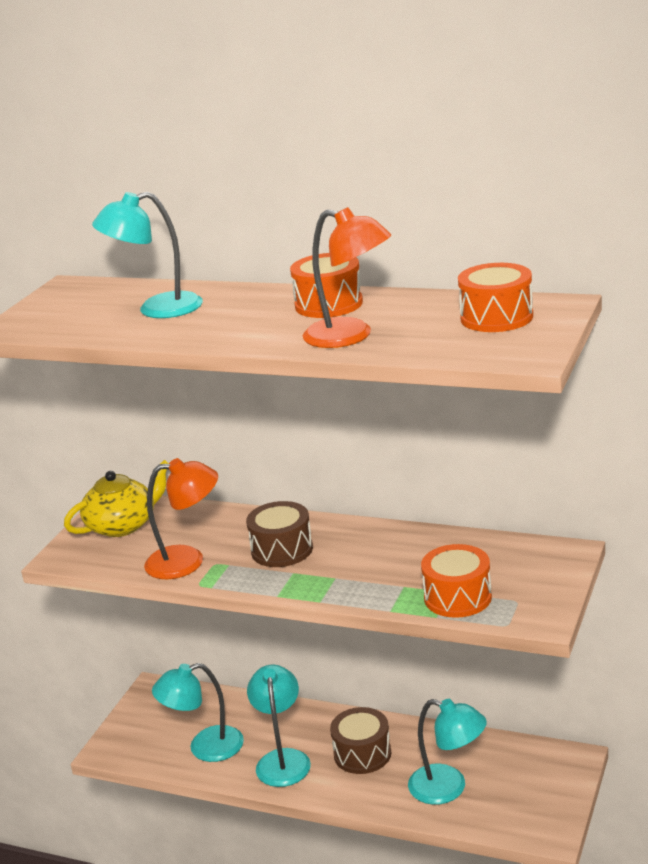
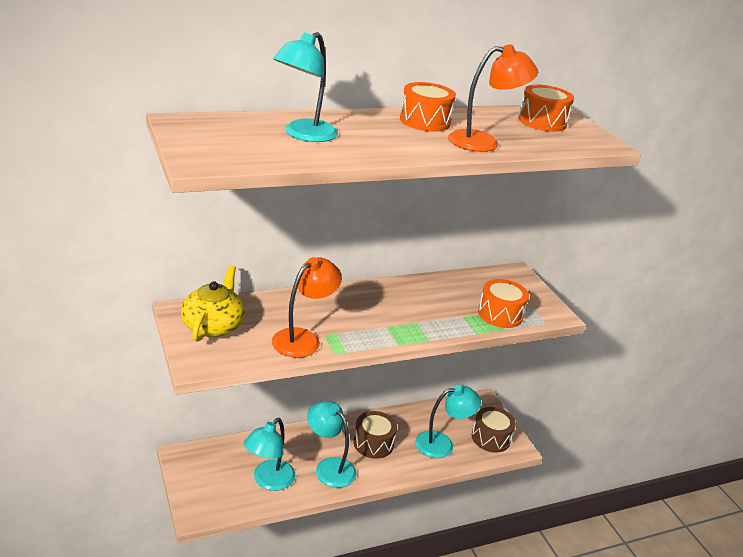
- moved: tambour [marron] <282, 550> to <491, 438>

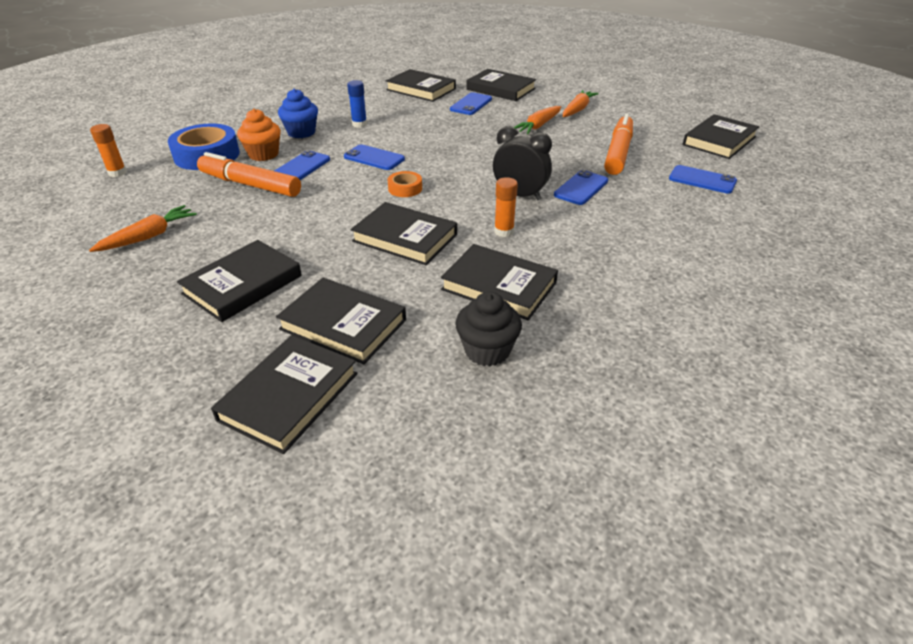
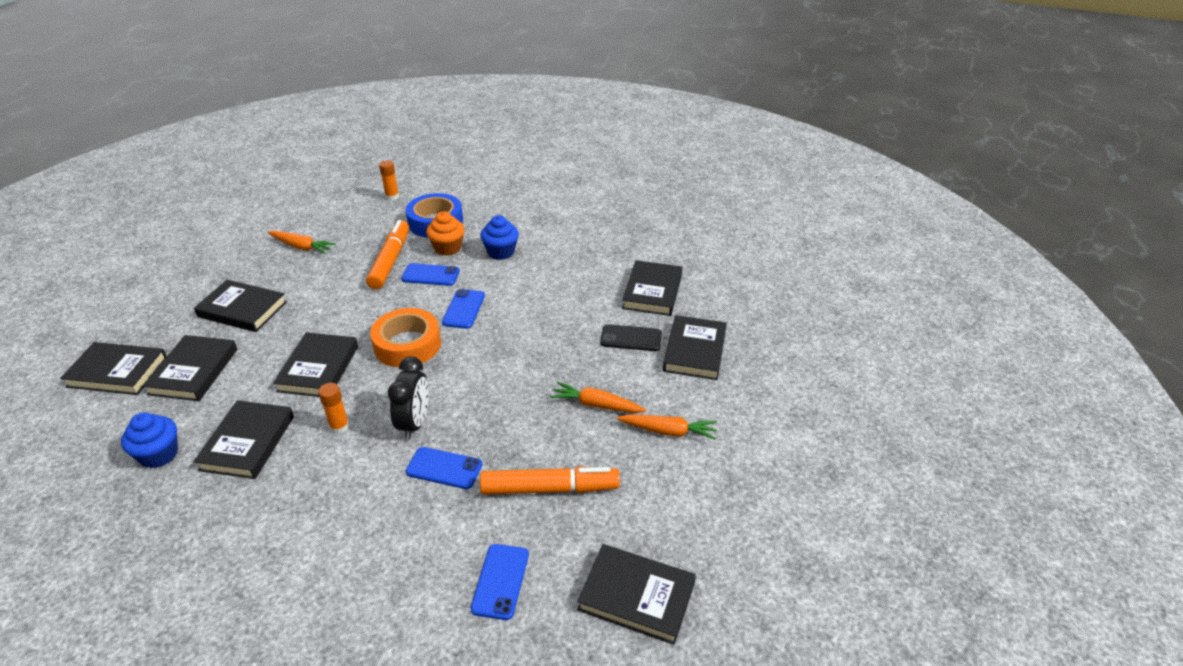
- removed: bâton de colle [bleu] <359, 124>
- recoloured: téléphone [bleu] <471, 104> to téléphone [noir] <631, 338>
- recoloured: muffin [noir] <487, 351> to muffin [bleu] <159, 455>
- resized: ruban adhésif [orange] <405, 188> = <407, 345> x2.02

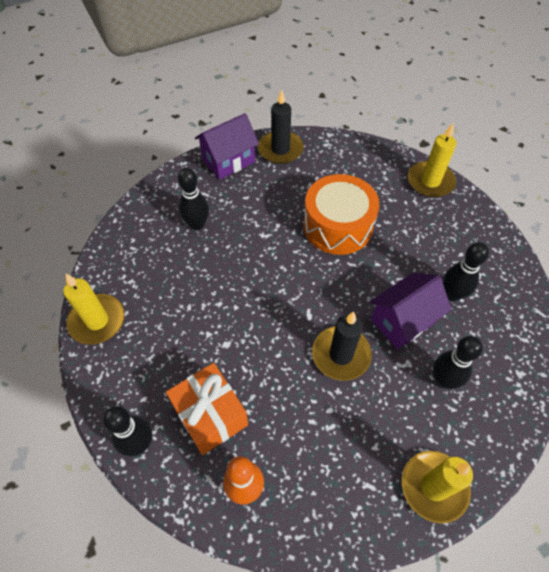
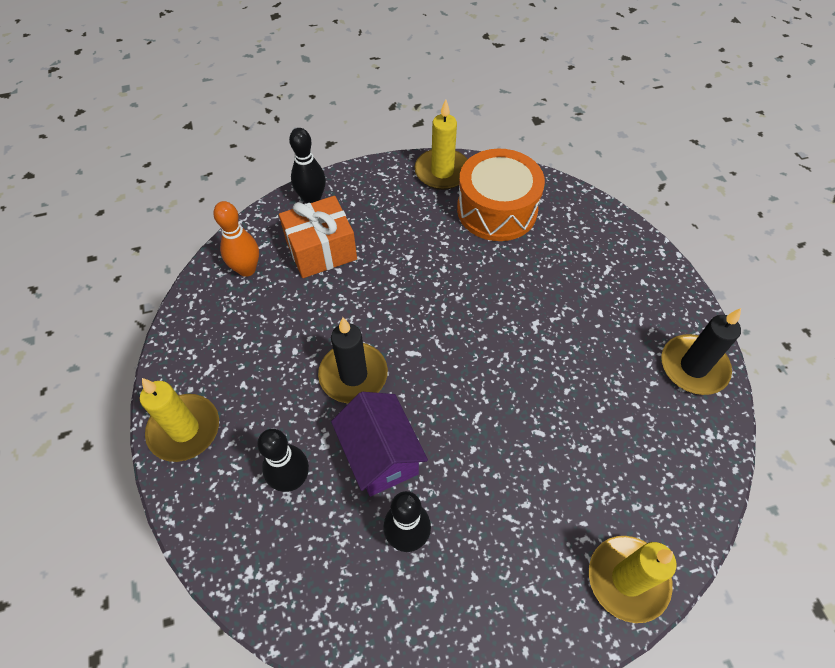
- removed: quille [noir] <197, 224>
- removed: maison [violet] <228, 161>
- moved: tambour [orange] <337, 226> to <497, 210>

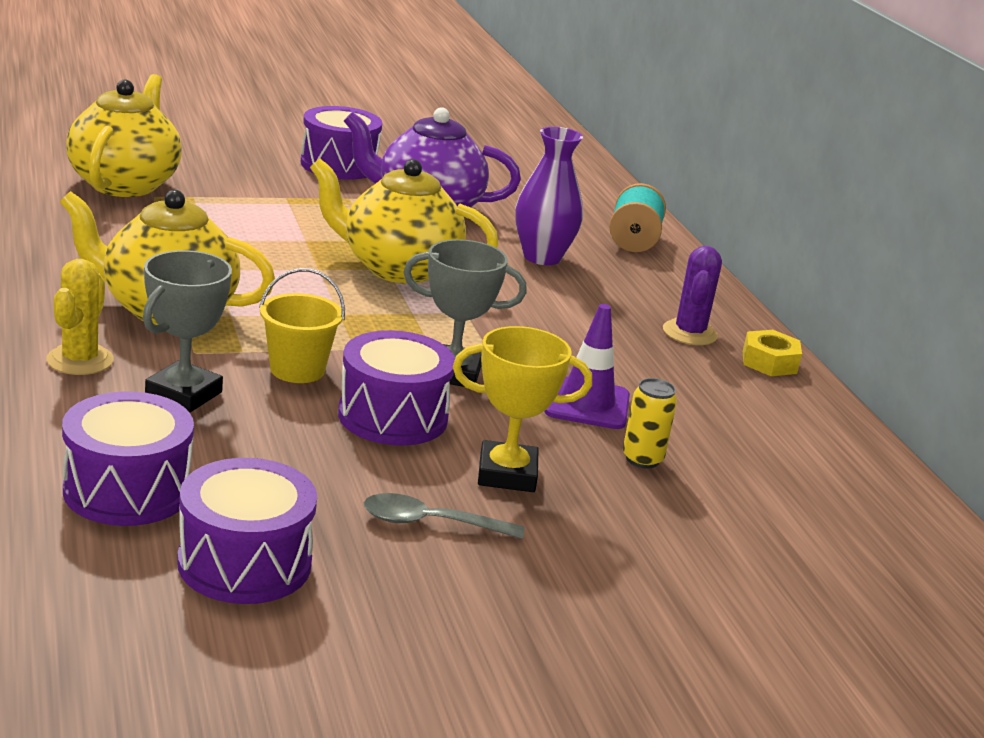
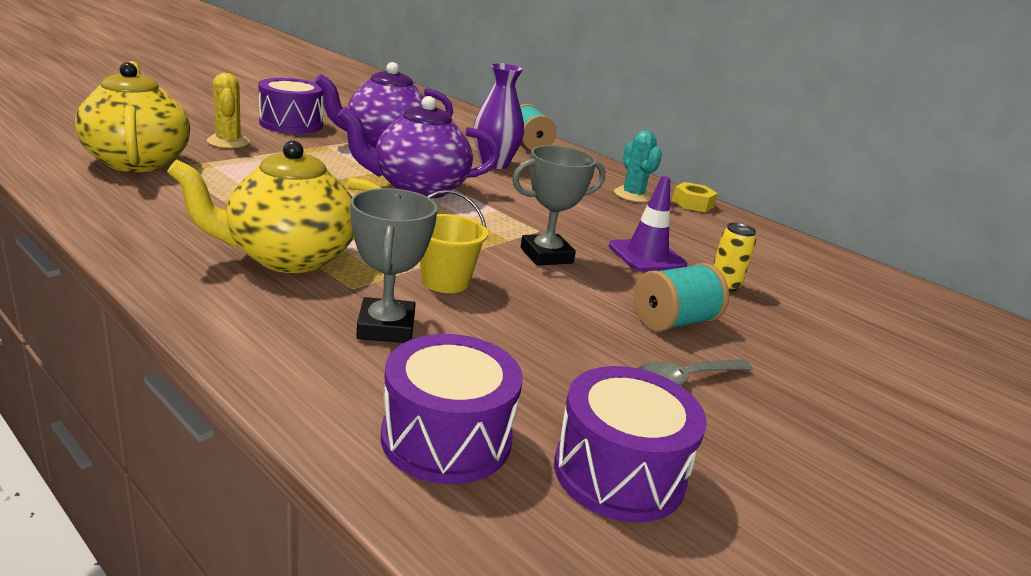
- removed: tambour [violet] <393, 417>
- moved: cactus [jaune] <80, 360> to <228, 142>
- replaced: trophée [jaune] <507, 474> to bobine [turquoise] <674, 322>
- recoloured: théière [jaune] <397, 269> to théière [violet] <418, 188>
- recoloured: cactus [violet] <689, 333> to cactus [turquoise] <633, 195>

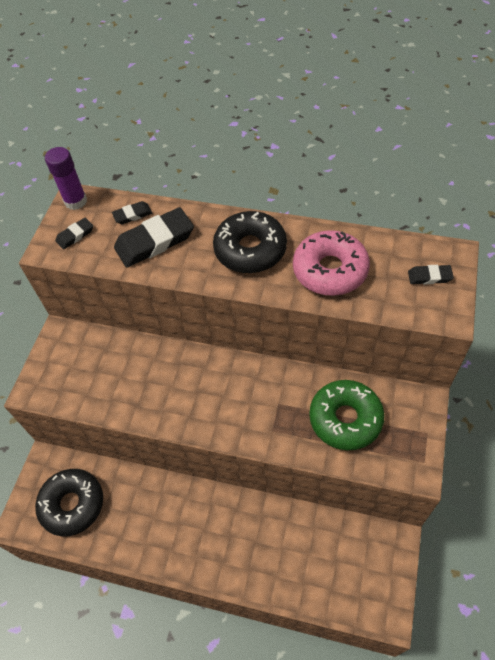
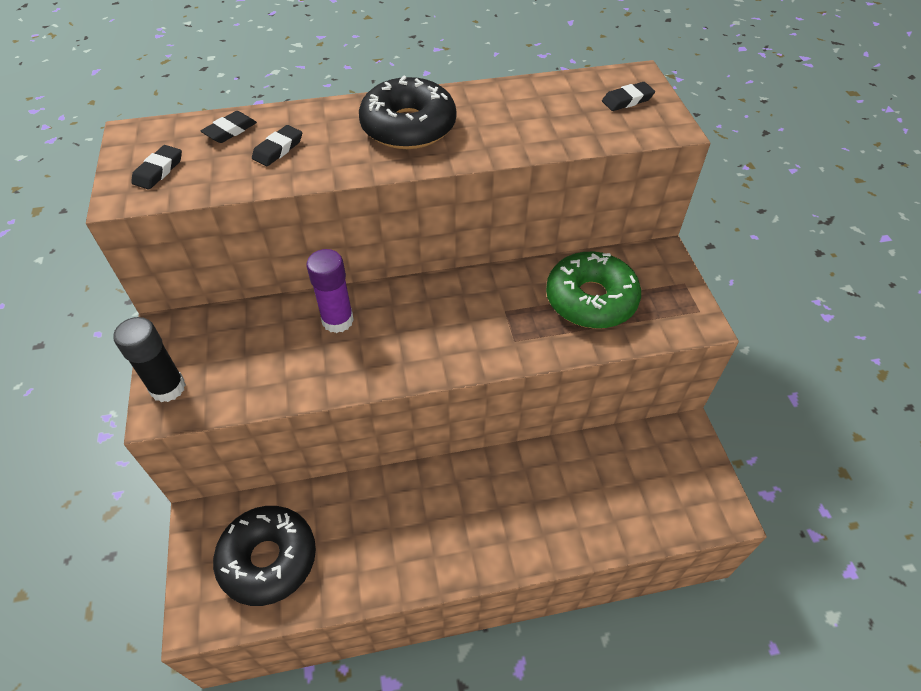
- removed: beignet [rose] <330, 270>
- added: bâton de colle [noir] <168, 388>
- moved: bâton de colle [violet] <75, 201> to <337, 320>
- resized: gomme [noir] <155, 241> = <278, 149> x0.50

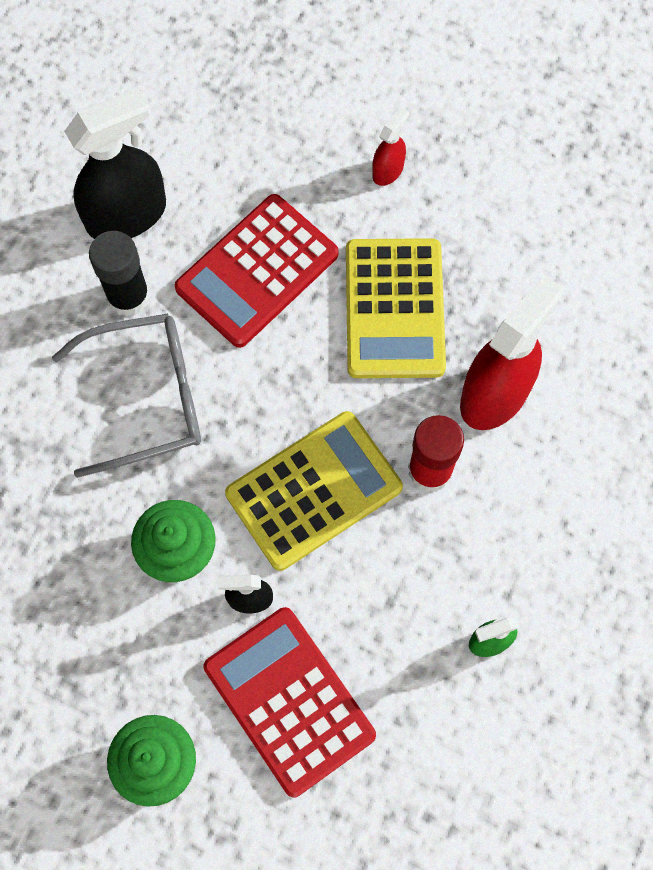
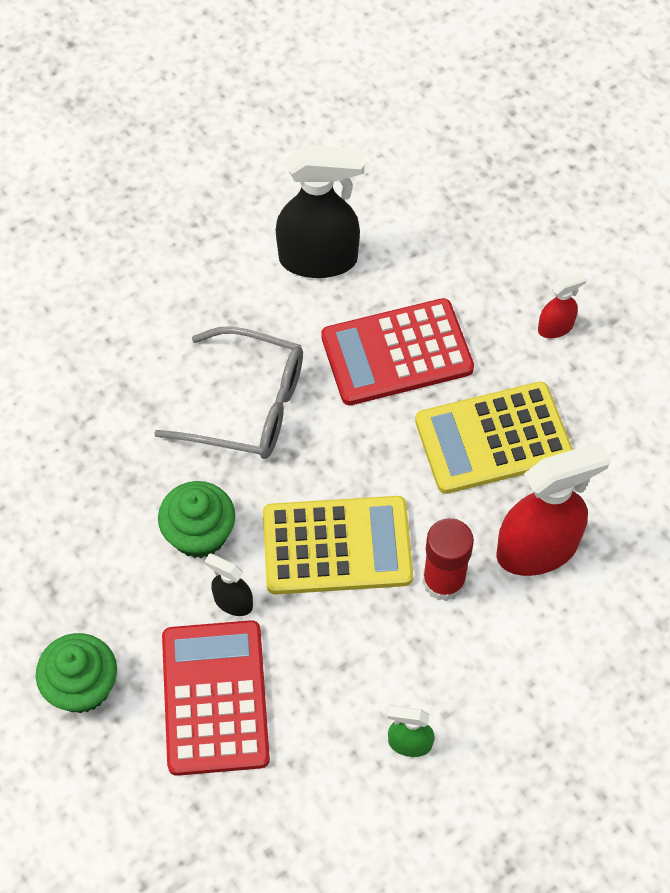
- removed: bâton de colle [noir] <128, 296>
- turned: calculatrice [jaune] <395, 309> = <493, 439> 45 degrees clockwise

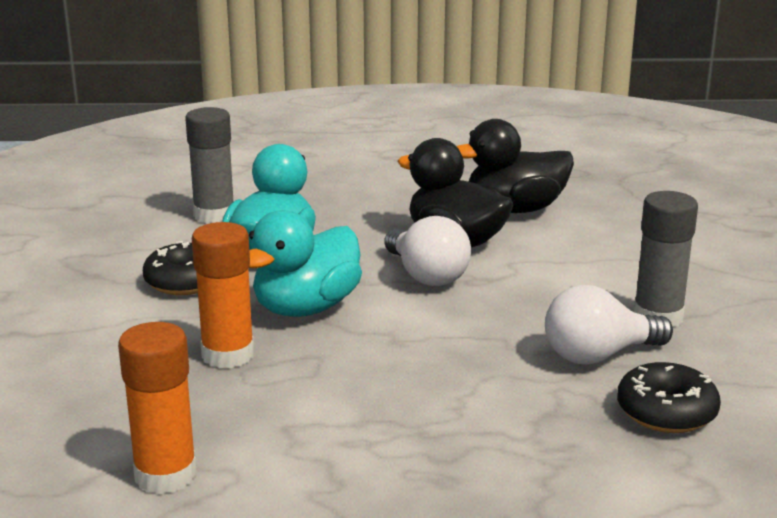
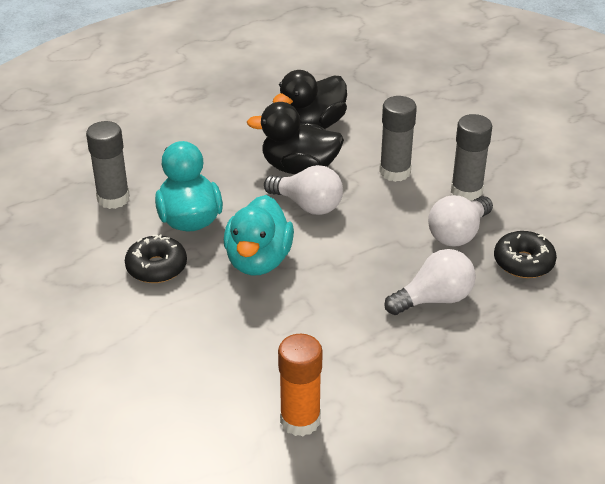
- removed: bâton de colle [orange] <228, 355>
- added: bâton de colle [gris] <395, 172>
- added: ampoule [blanc] <434, 299>

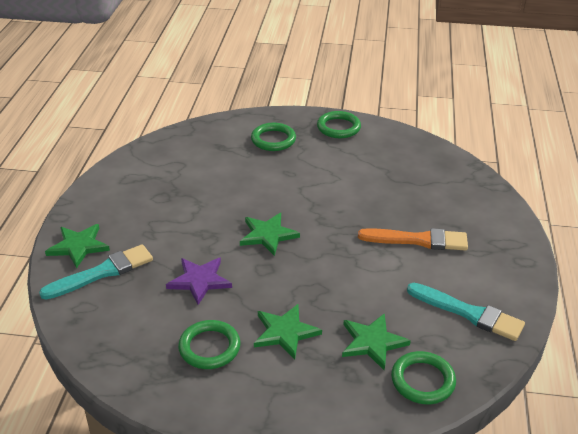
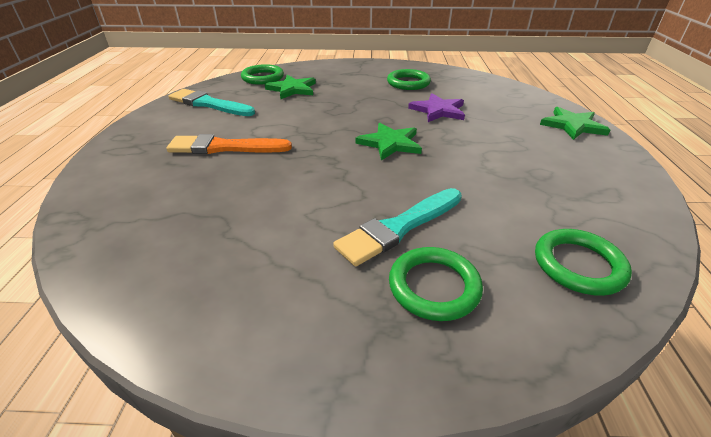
- removed: étoile [vert] <285, 332>
- moved: pinceau [turquoise] <102, 272> to <399, 227>
- moved: anneau [vert] <338, 127> to <578, 265>

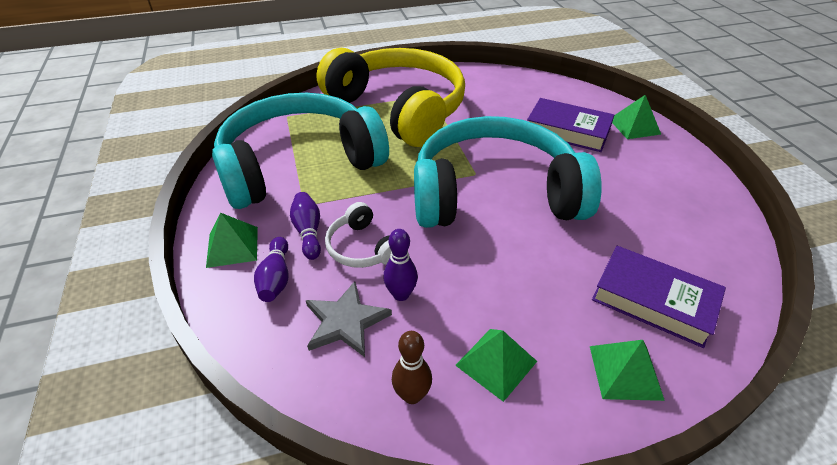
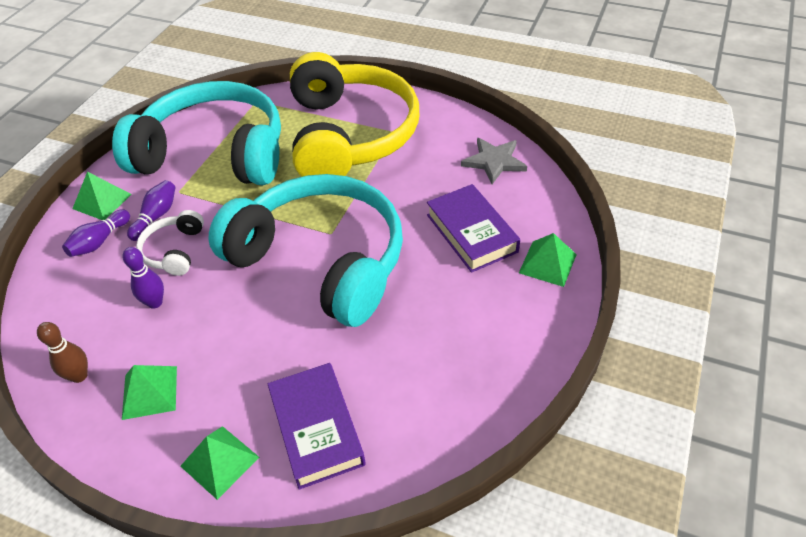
- moved: étoile [gris] <345, 322> to <494, 161>

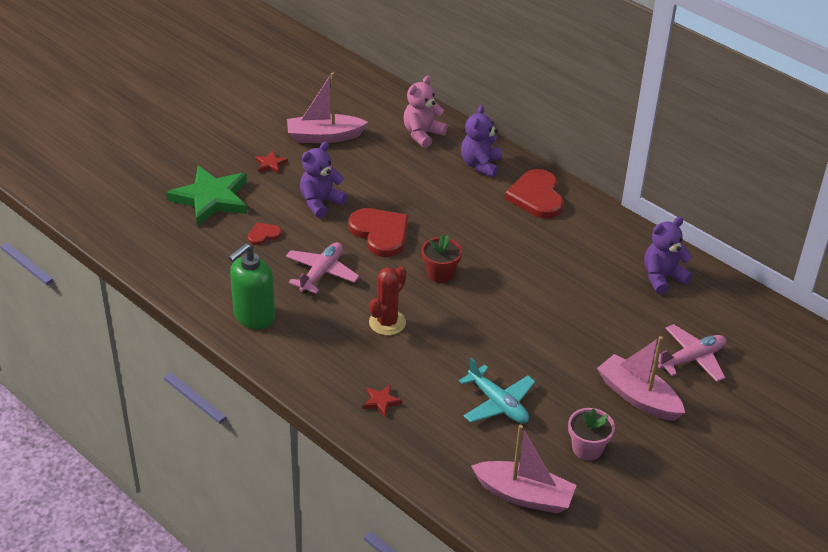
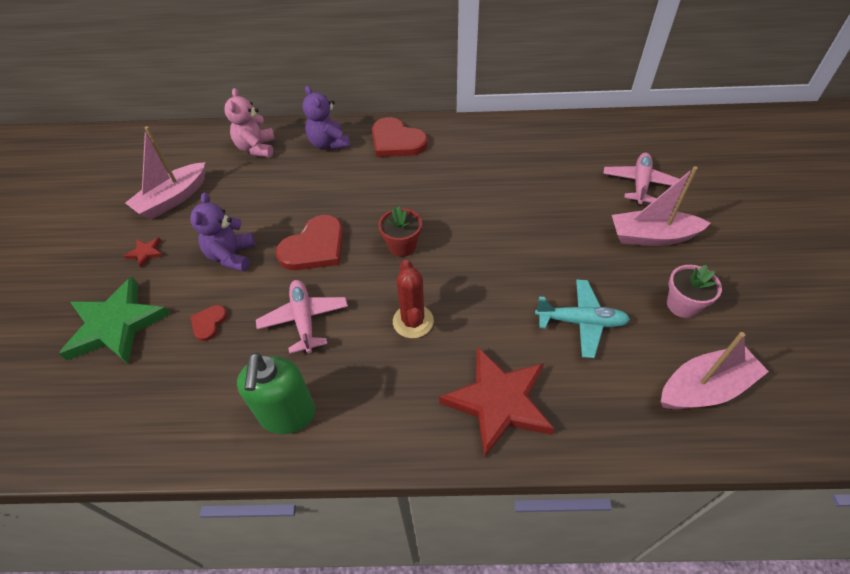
- removed: ours en peluche [violet] <662, 278>
- turned: cœur [rouge] <380, 233> = <314, 247> 120 degrees clockwise
- resized: étoile [rouge] <381, 401> = <498, 402> x2.42

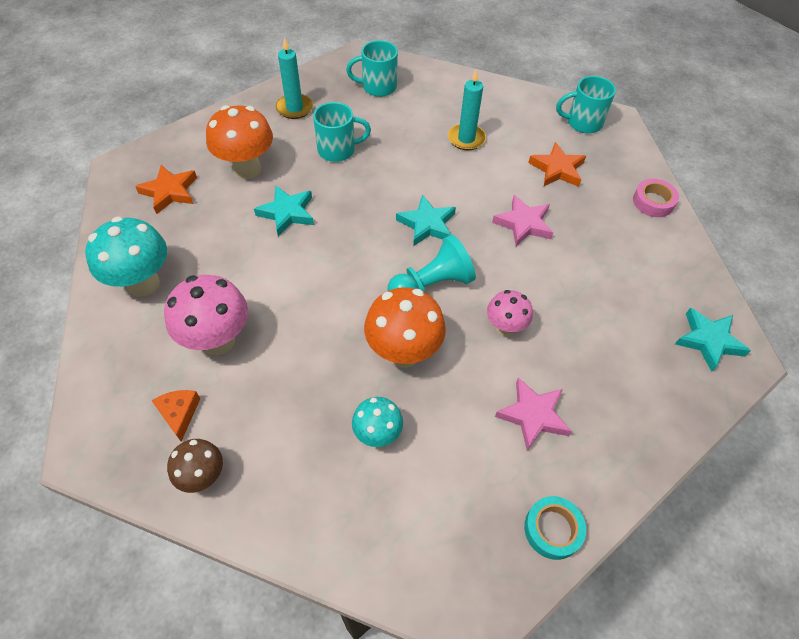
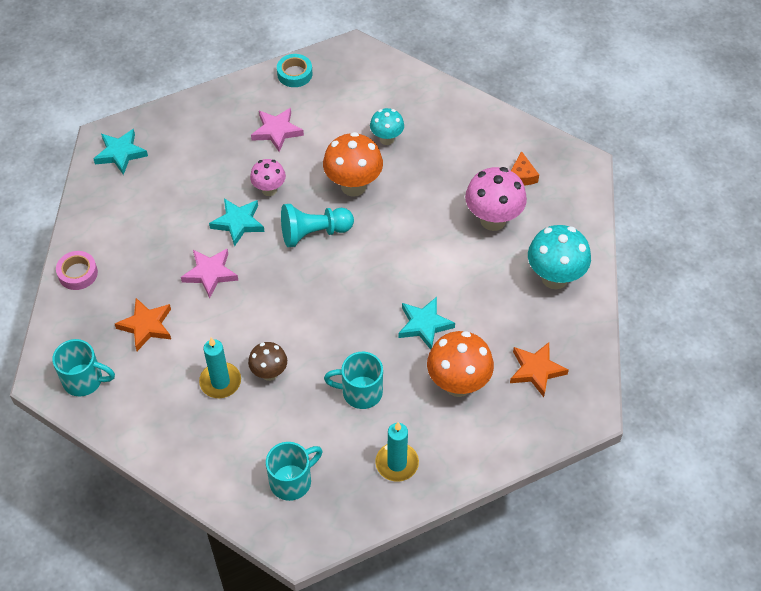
- moved: champignon [marron] <203, 477> to <269, 373>
- moved: étoile [turquoise] <427, 224> to <238, 223>
- turned: tasse [turquoise] <377, 87> = <292, 481> 45 degrees counterclockwise

